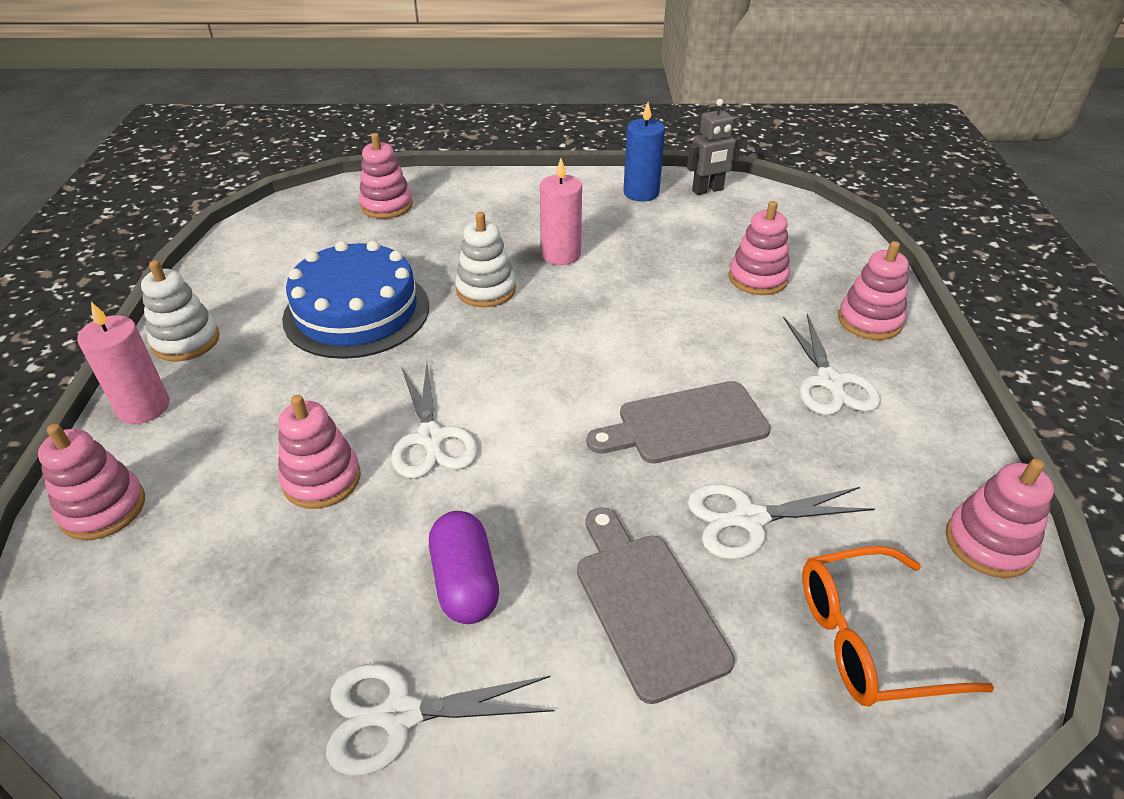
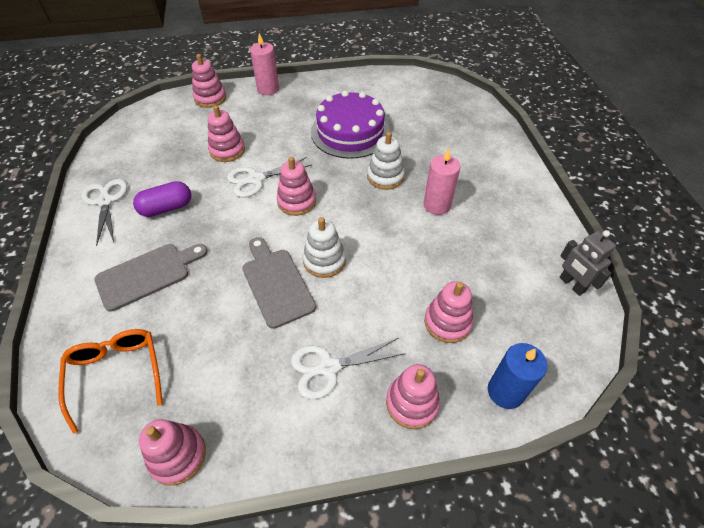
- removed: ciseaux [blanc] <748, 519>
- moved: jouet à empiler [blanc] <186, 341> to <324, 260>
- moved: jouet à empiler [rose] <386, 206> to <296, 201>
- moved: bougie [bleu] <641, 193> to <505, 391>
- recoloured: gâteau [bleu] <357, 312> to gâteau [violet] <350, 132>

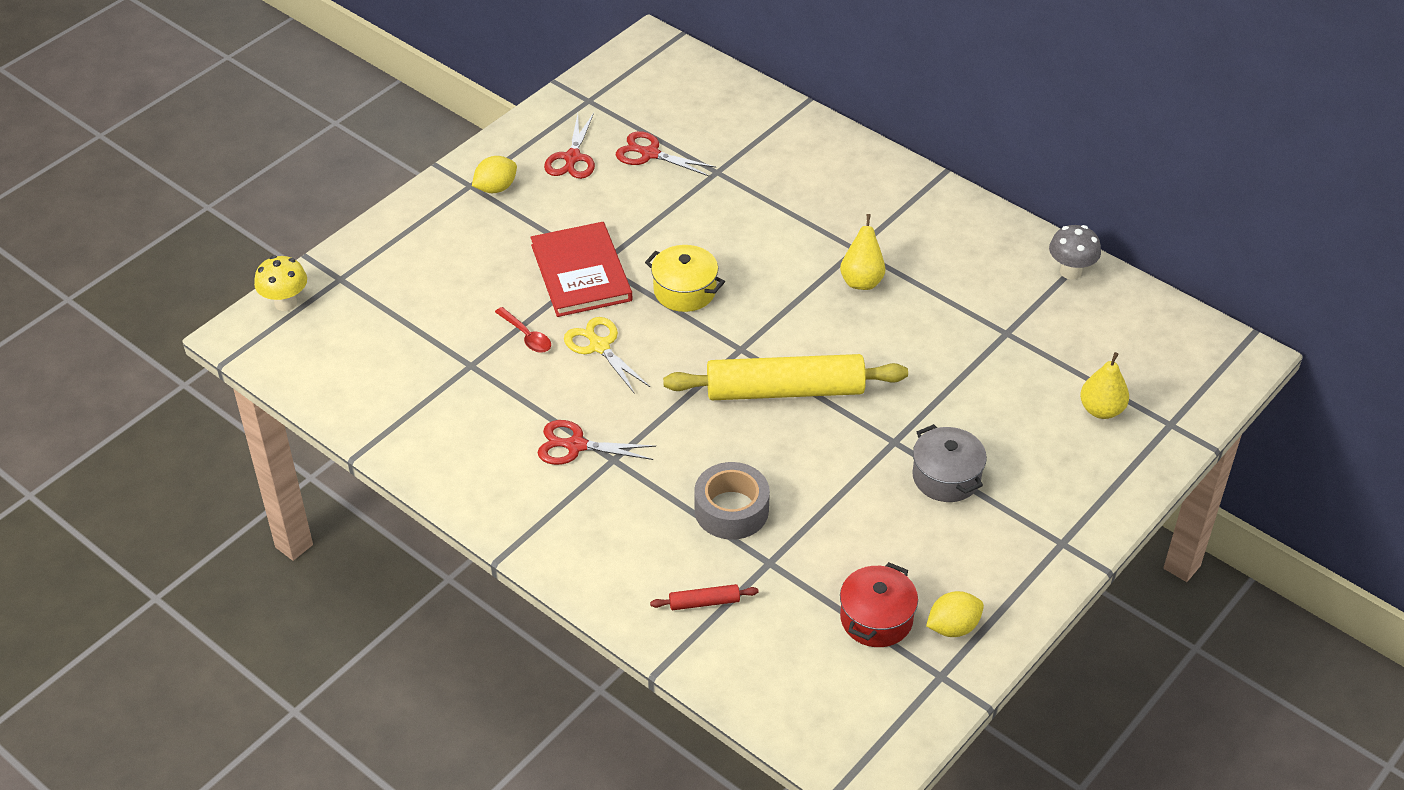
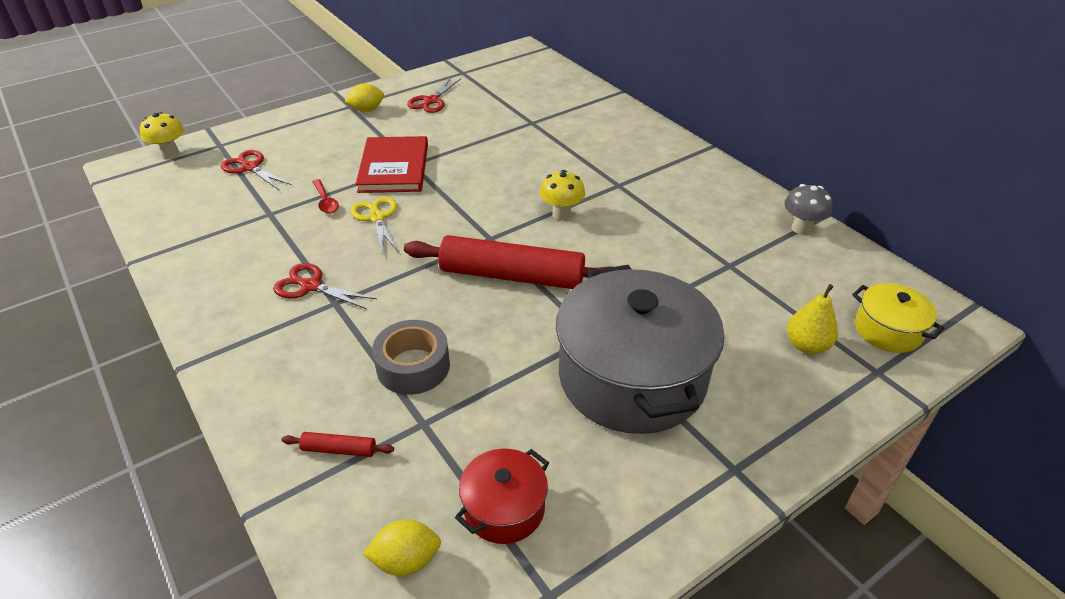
- removed: poire [jaune] <862, 280>
- added: champignon [jaune] <561, 214>
- moved: ciseaux [rouge] <649, 154> to <250, 167>
- moved: marmite [jaune] <684, 291> to <888, 330>
- moved: citron [jaune] <953, 627> to <406, 560>
- recoloured: rouleau à pâtisserie [jaune] <785, 391> to rouleau à pâtisserie [rouge] <512, 276>
- resized: marmite [gris] <946, 477> = <632, 377> x2.13

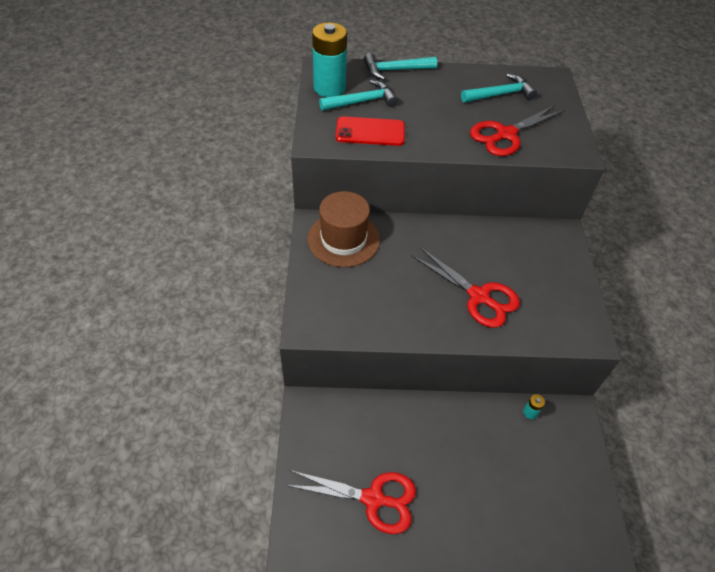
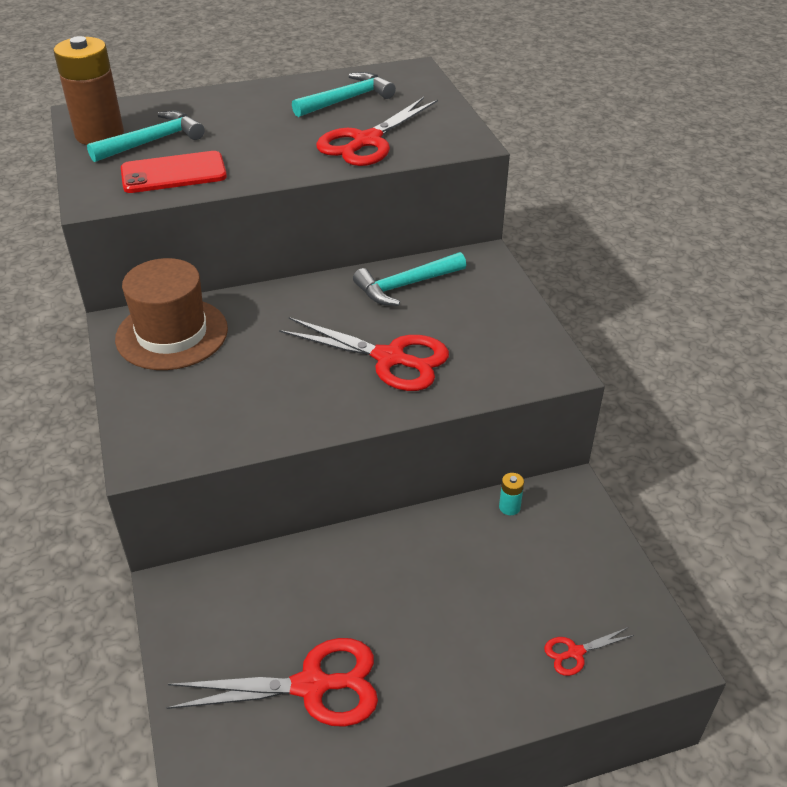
- added: ciseaux [rouge] <575, 652>
- moved: marteau [turquoise] <395, 70> to <406, 285>
- recoloured: pile [turquoise] <329, 88> to pile [marron] <99, 134>

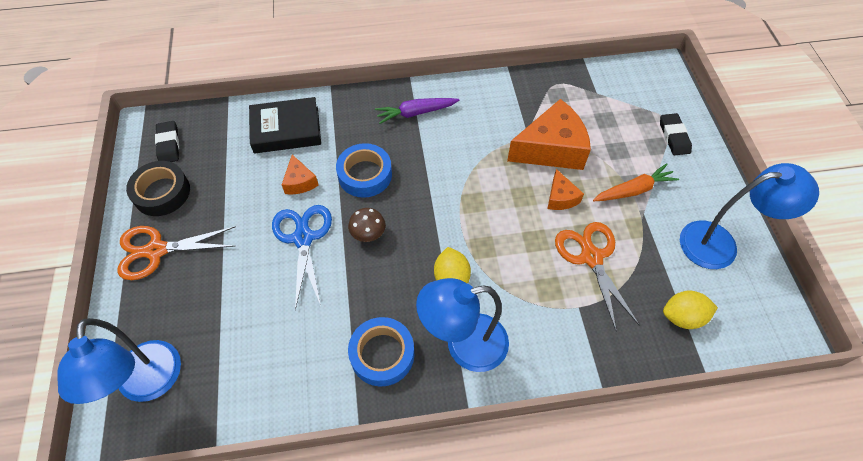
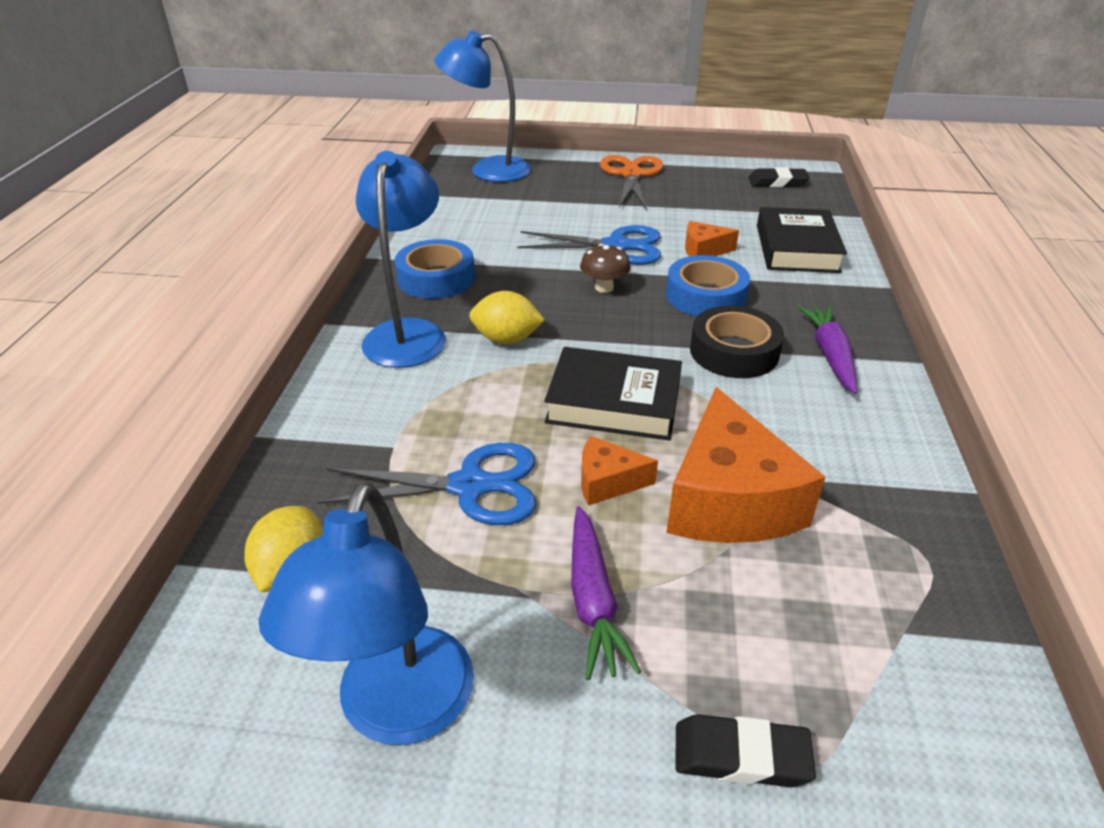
- added: livre [noir] <614, 402>
- moved: ruban adhésif [noir] <162, 192> to <734, 351>
- recoloured: ciseaux [orange] <591, 257> to ciseaux [bleu] <470, 486>
- recoloured: carotte [orange] <633, 190> to carotte [violet] <593, 600>

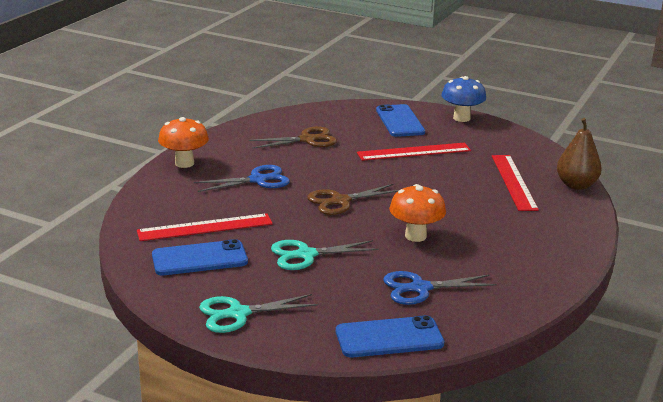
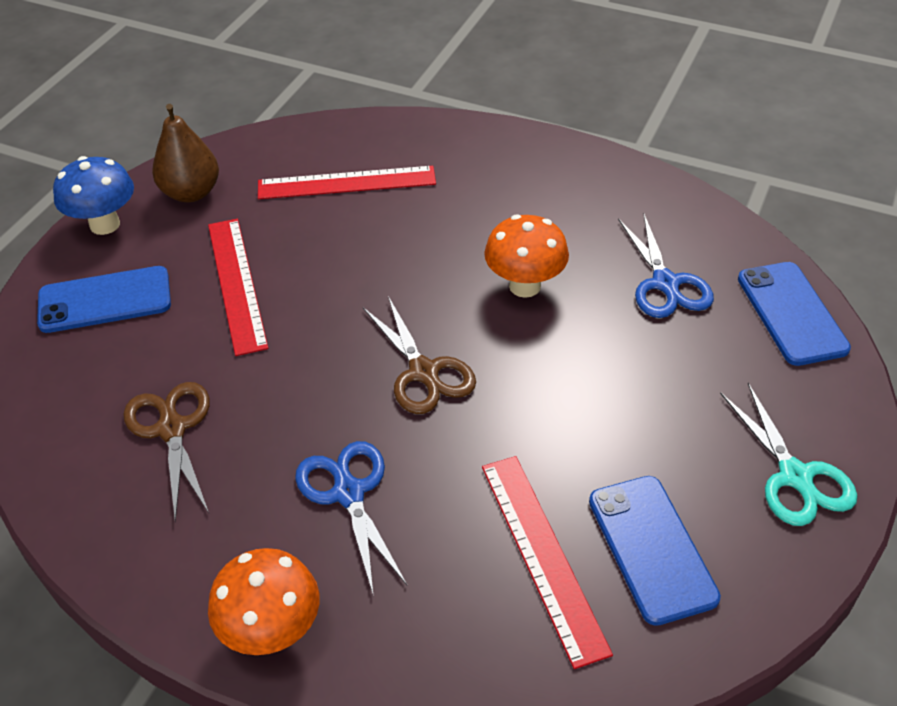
- removed: ciseaux [turquoise] <306, 255>
- moved: poire [marron] <576, 185> to <191, 193>

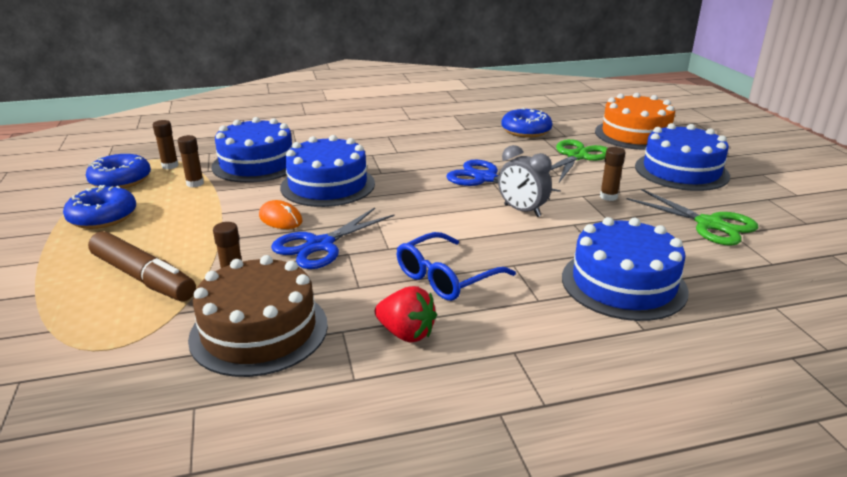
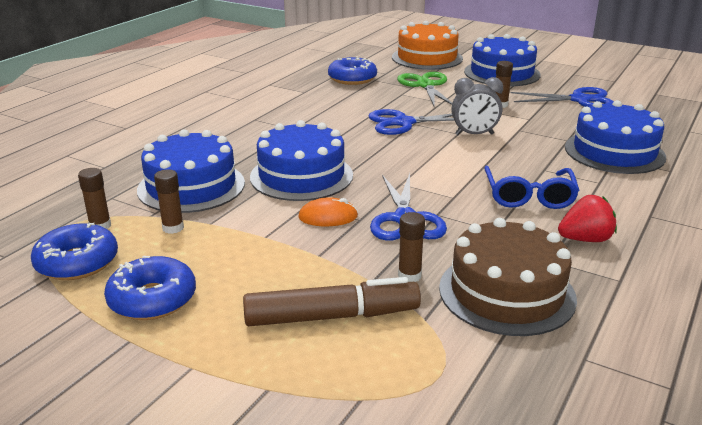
- recoloured: ciseaux [vert] <709, 224> to ciseaux [bleu] <579, 100>

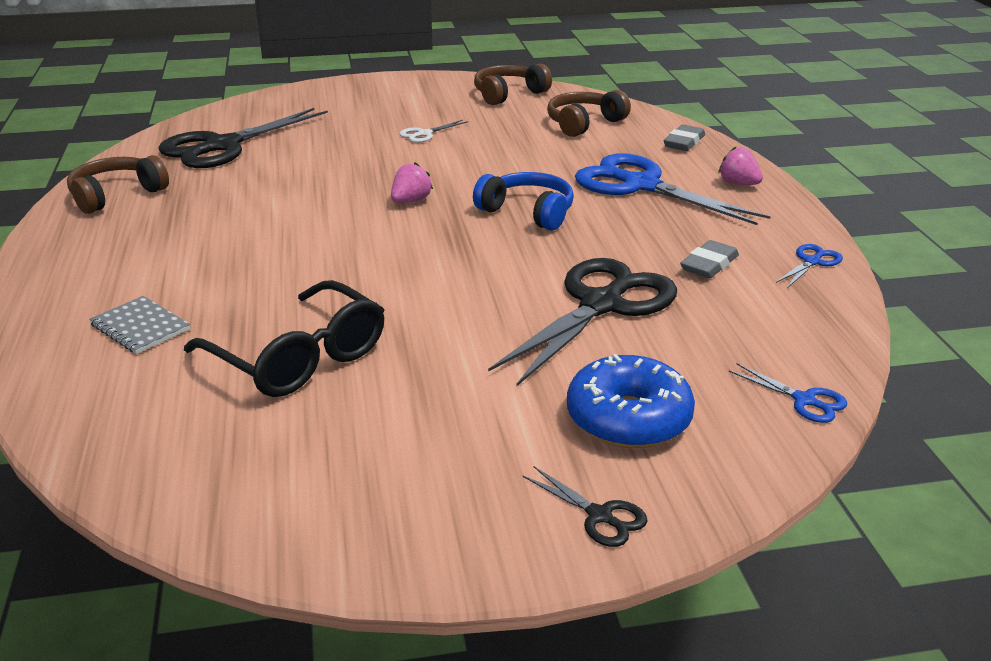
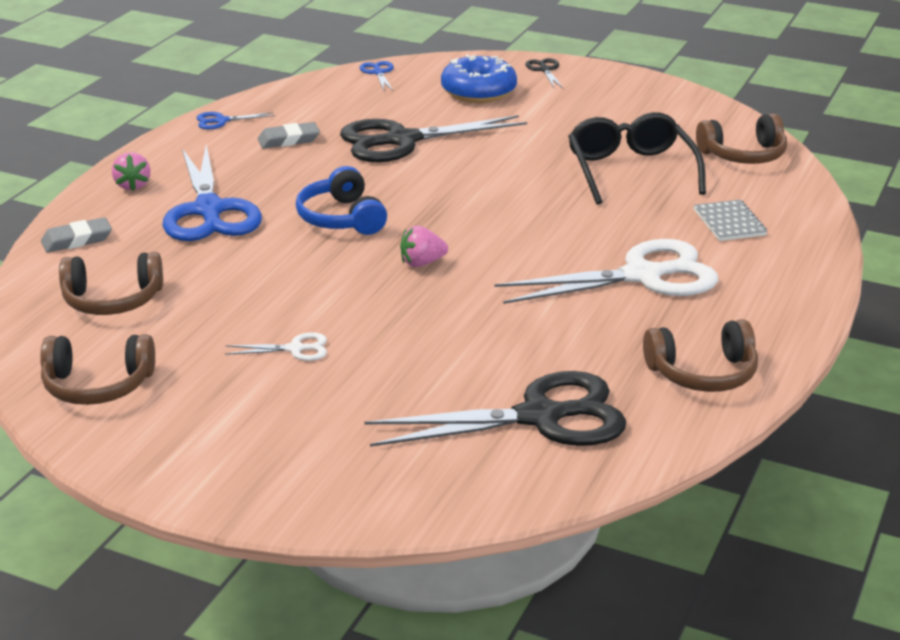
- added: ciseaux [blanc] <642, 276>
- added: casque audio [marron] <743, 155>

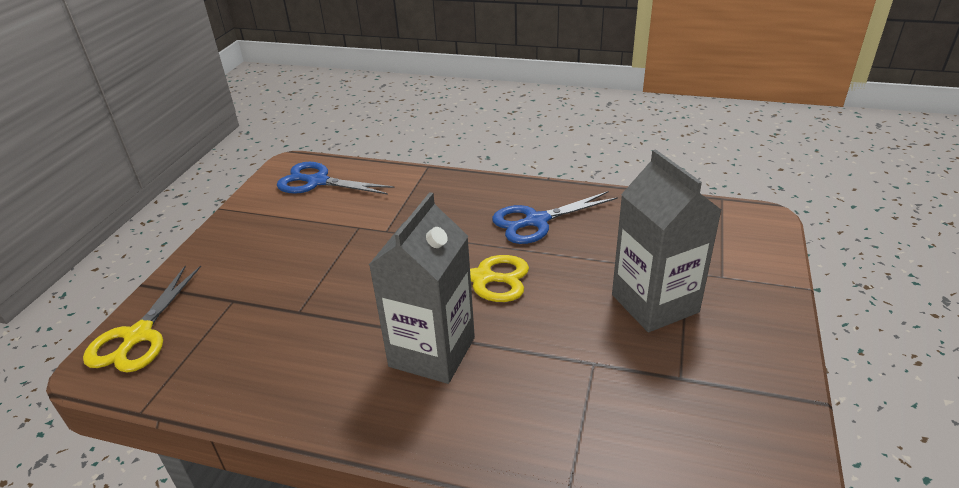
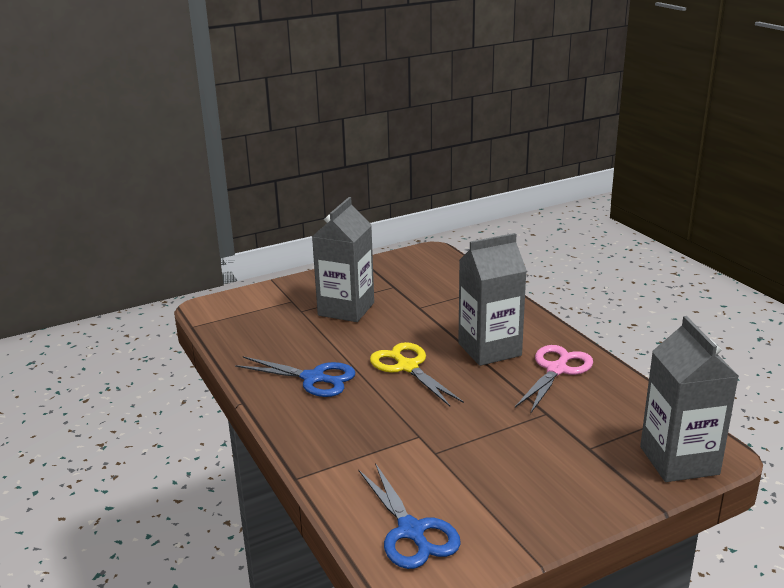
- added: ciseaux [rose] <557, 370>
- replaced: ciseaux [jaune] <138, 336> to brique de lait [gris] <679, 460>

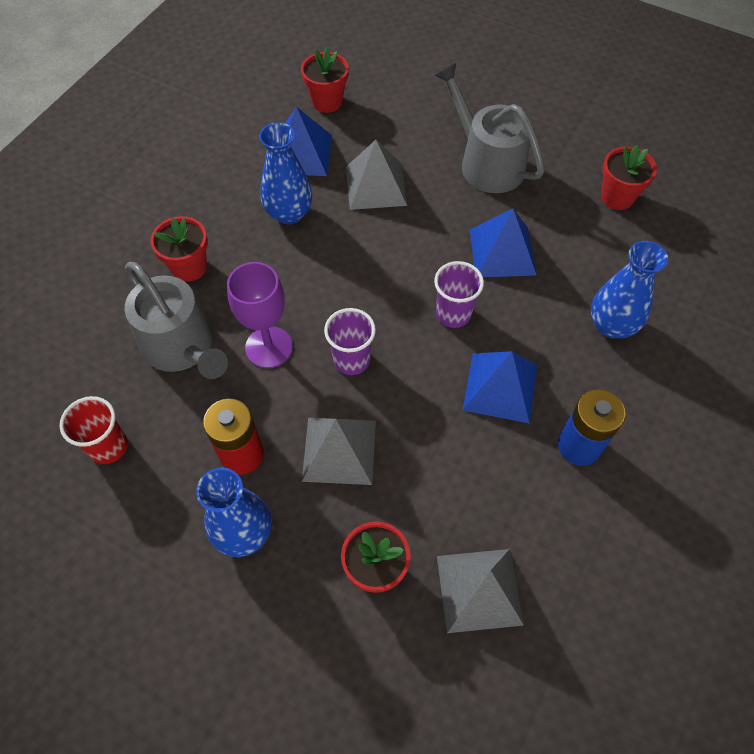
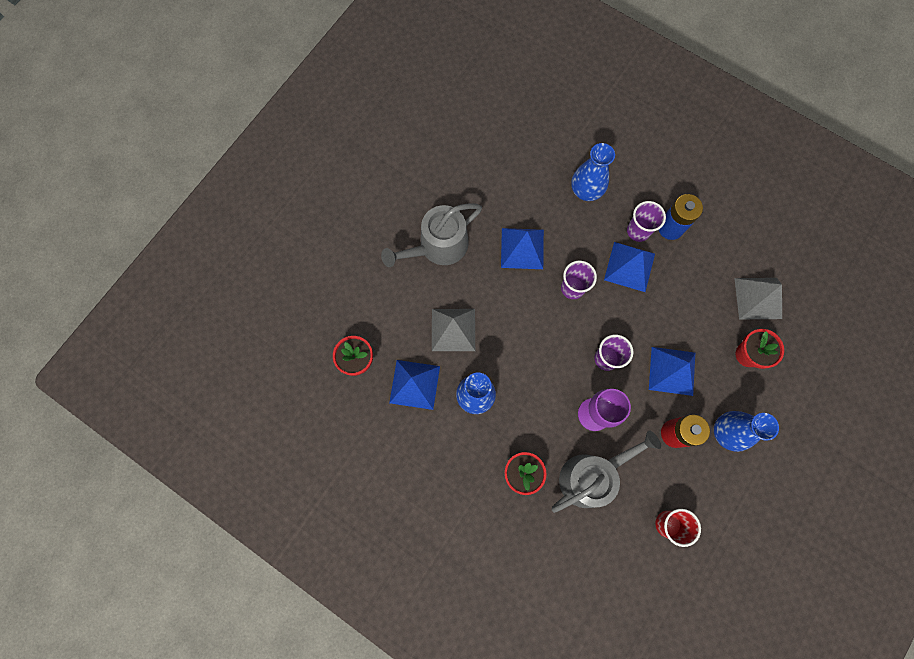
- removed: pot de fleurs [rouge] <617, 197>
- added: gobelet [violet] <638, 231>
- recoloured: pyramide [gris] <339, 450> to pyramide [bleu] <672, 371>

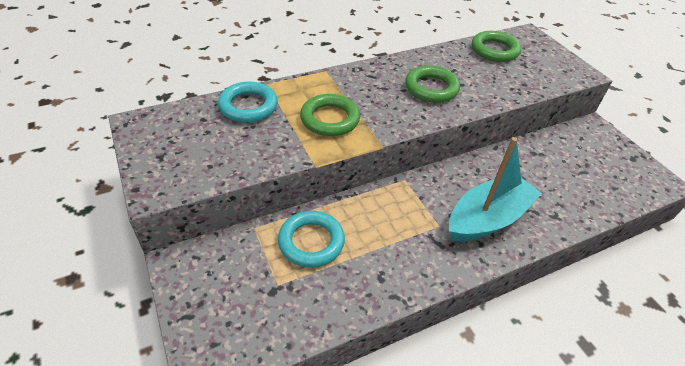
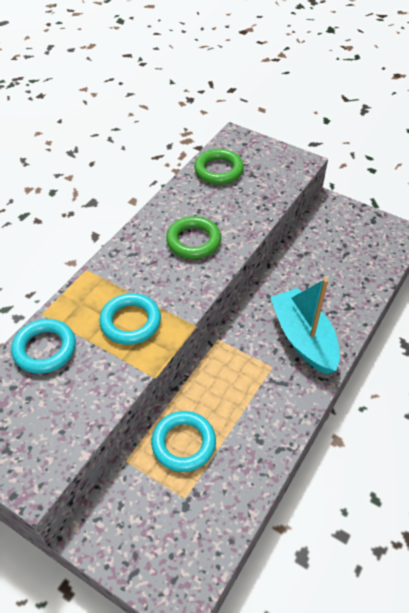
- recoloured: anneau [vert] <330, 119> to anneau [turquoise] <130, 322>
- turned: bateau [turquoise] <487, 218> = <303, 338> 45 degrees counterclockwise

